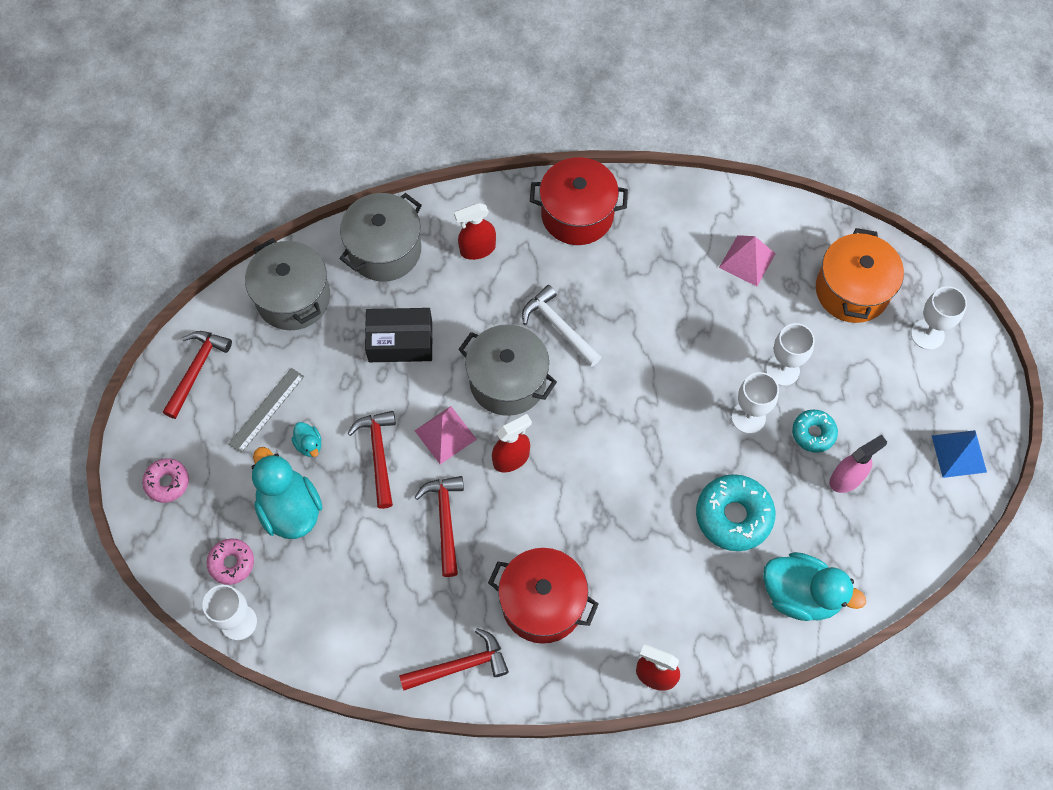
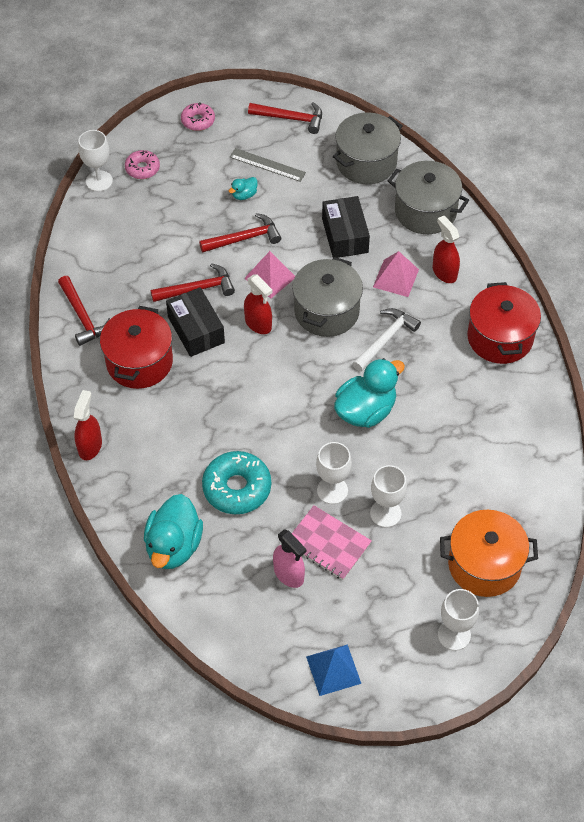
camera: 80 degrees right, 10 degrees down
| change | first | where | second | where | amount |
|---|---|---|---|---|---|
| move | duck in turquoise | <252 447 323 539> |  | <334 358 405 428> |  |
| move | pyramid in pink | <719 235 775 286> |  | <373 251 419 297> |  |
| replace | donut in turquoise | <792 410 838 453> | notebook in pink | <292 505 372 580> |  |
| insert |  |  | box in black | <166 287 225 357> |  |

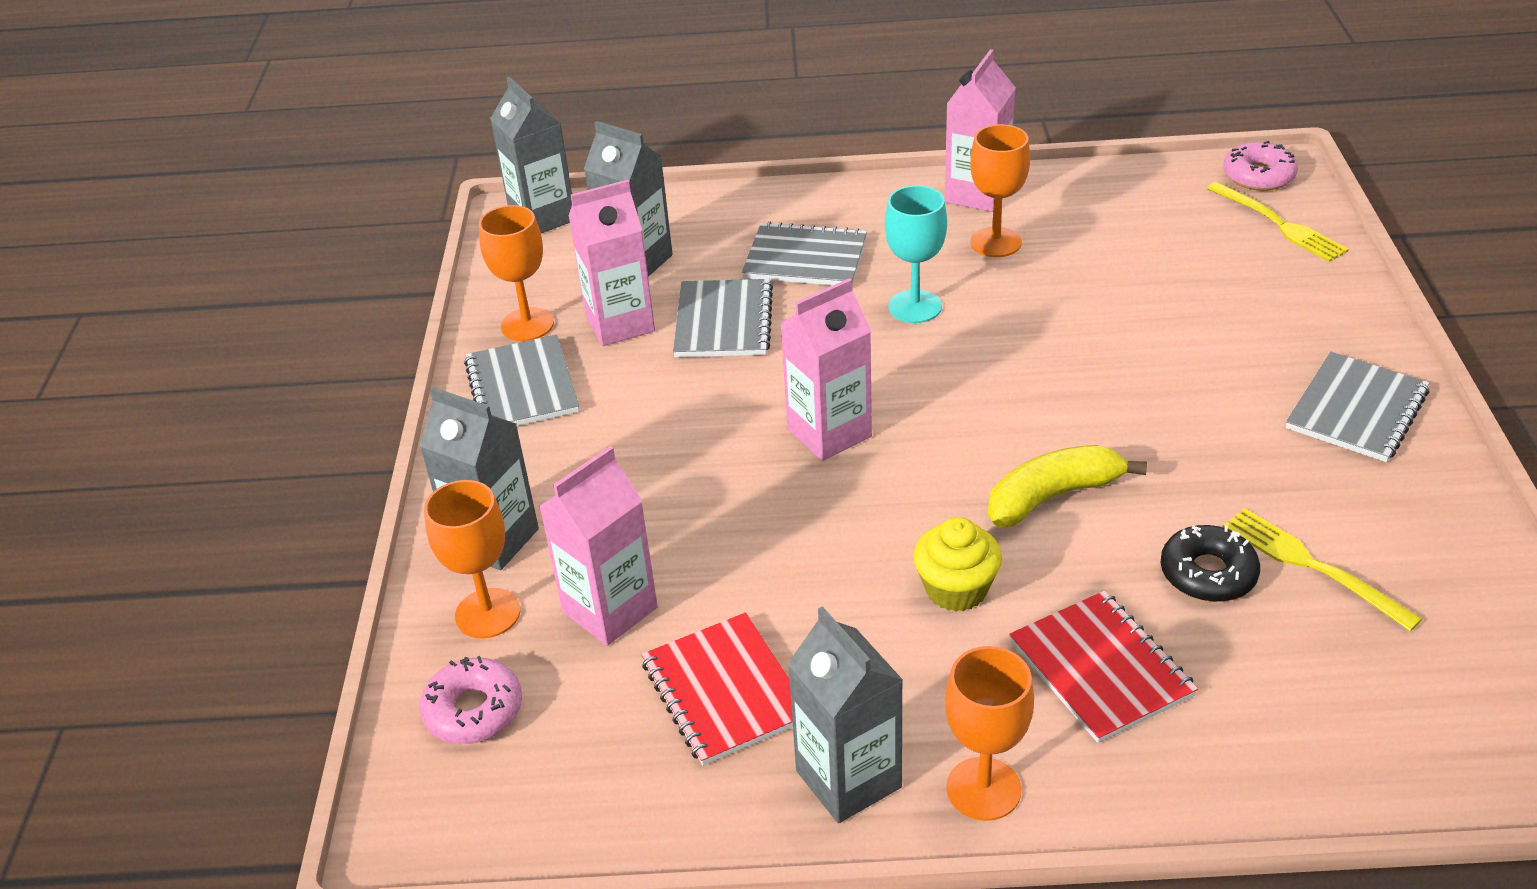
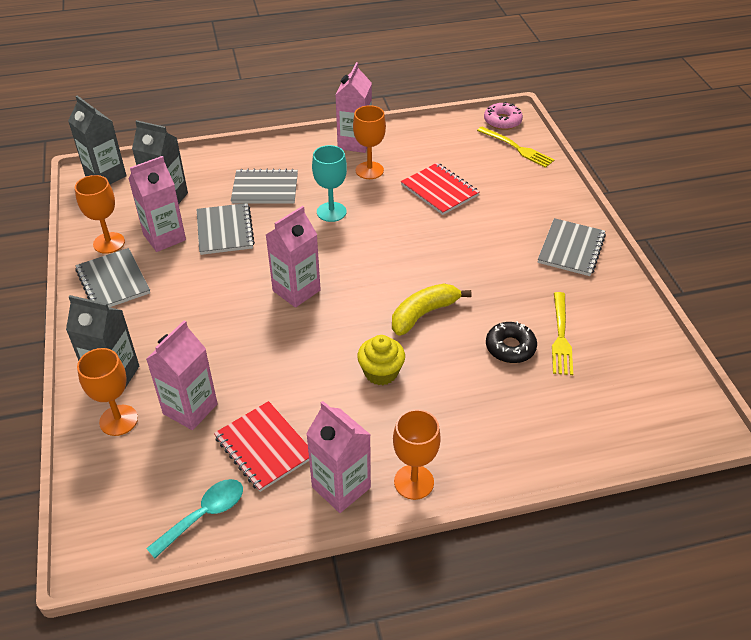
camera: 15 degrees left, 5 degrees up
| change | first | where | second | where | amount |
|---|---|---|---|---|---|
| delete | donut in pink | <420 656 522 744> |  |  |  |
| recolor | carton in grey | <788 606 903 823> | carton in pink | <306 401 371 513> |  |
| move | notebook in red | <1009 591 1198 743> |  | <401 163 479 215> |  |
| rotate | fork in yellow | <1223 508 1422 631> |  | <552 292 573 375> | 120 degrees counterclockwise |
| insert |  |  | spoon in turquoise | <146 479 243 558> |  |

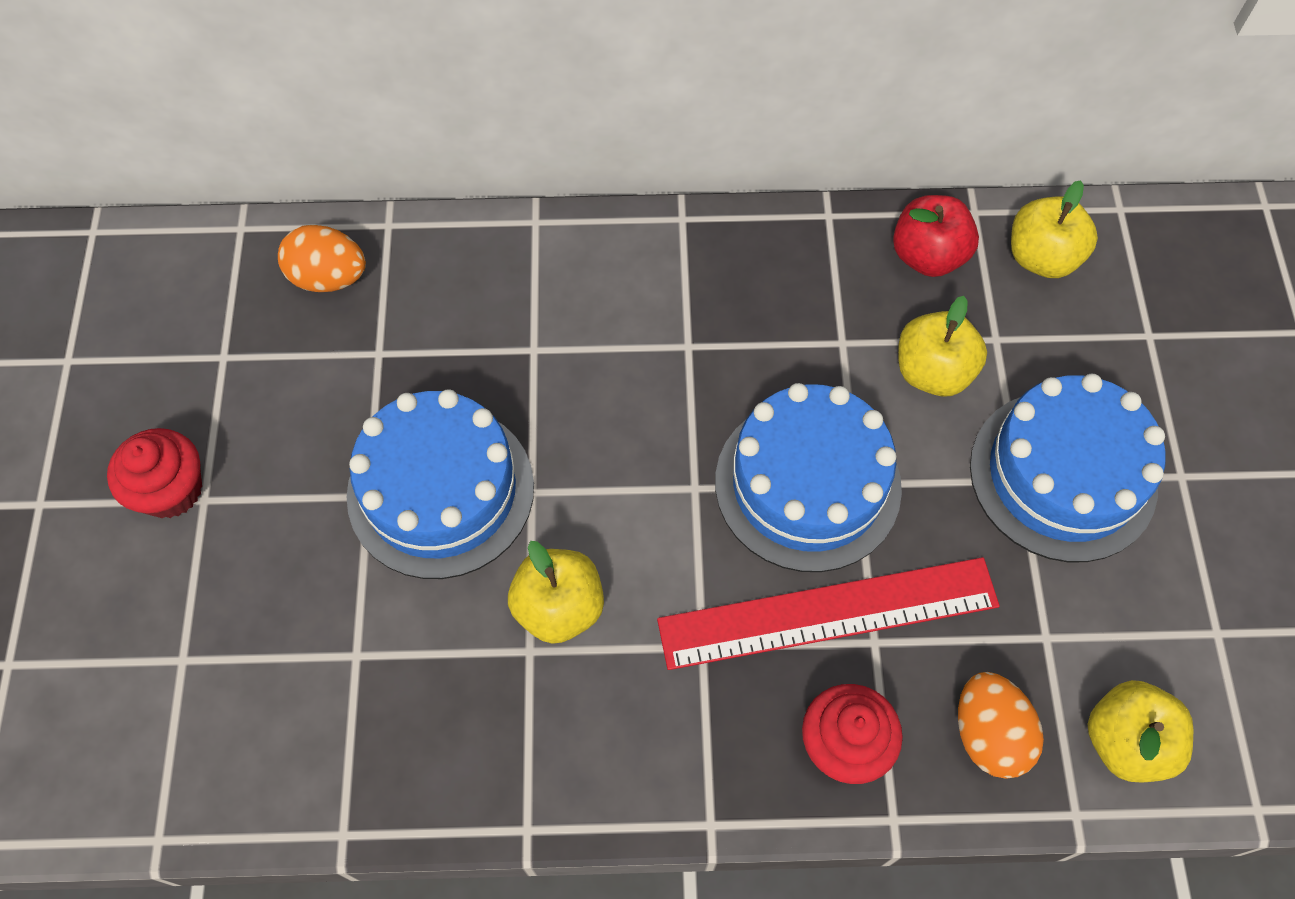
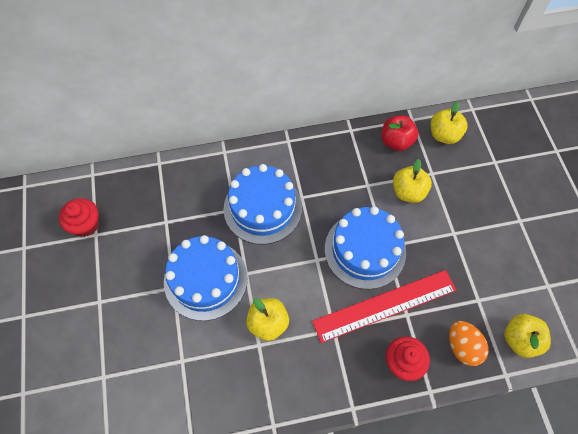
camera: 10 degrees left, 0 degrees up
| change | first | where | second | where | amount |
|---|---|---|---|---|---|
| move | cupcake in red | <107 428 202 518> |  | <59 198 99 237> |  |
| delete | egg in orange | <278 225 366 292> |  |  |  |
| move | cake in blue | <970 374 1166 562> |  | <223 164 302 244> |  |

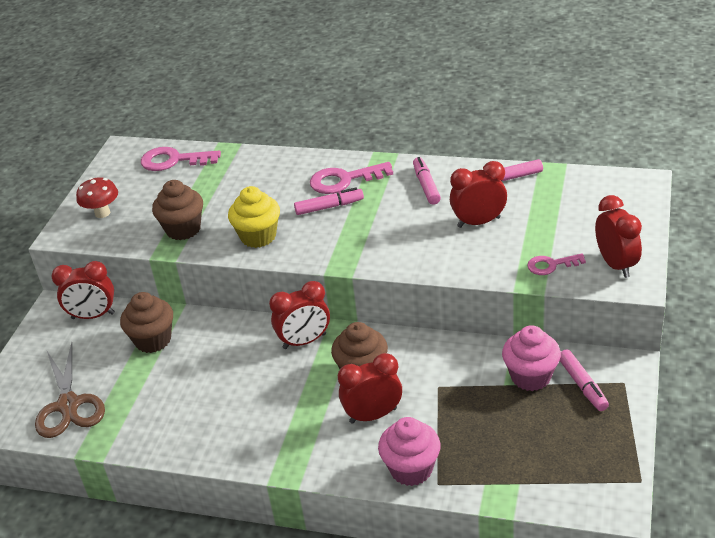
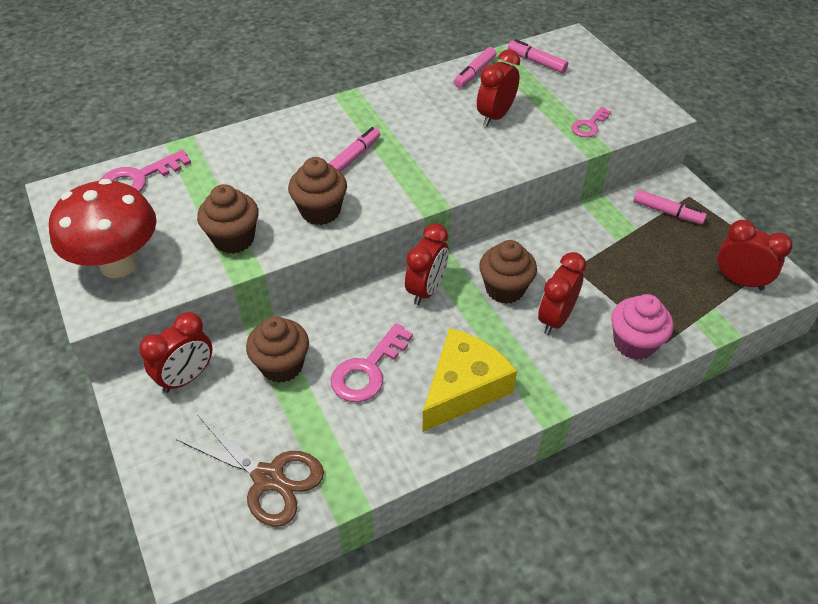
camera: 45 degrees left, 10 degrees up
| change | first | where | second | where | amount |
|---|---|---|---|---|---|
| resize | mushroom in red | <76 177 118 218> |  | <49 179 157 278> | x1.92 |
| recolor | cupcake in yellow | <228 186 280 248> | cupcake in brown | <288 157 347 225> |  |
| move | key in pink | <310 162 393 194> |  | <331 323 413 402> |  |
| move | marker in pink | <413 157 441 205> |  | <508 39 568 73> |  |
| delete | cupcake in pink | <502 325 561 391> |  |  |  |
| move | clock in red | <595 195 642 278> |  | <716 220 793 290> |  |
| insert |  |  | cheese in yellow | <422 328 517 432> |  |

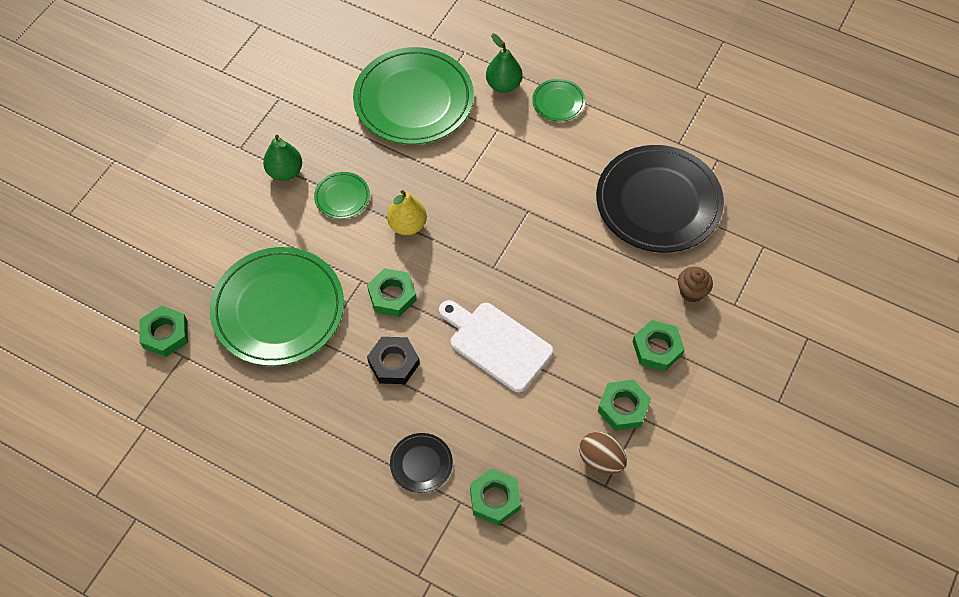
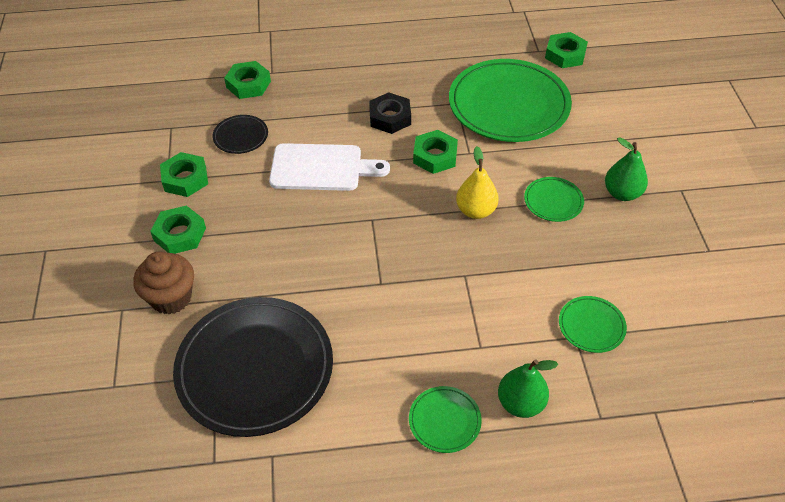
camera: 145 degrees right, 10 degrees down
| change | first | where | second | where | amount |
|---|---|---|---|---|---|
| resize | plate in green | <353 47 474 144> |  | <559 296 627 353> | x0.44 |
| move | plate in black | <390 433 453 493> |  | <212 115 268 154> |  |
| delete | egg in brown | <579 432 627 474> |  |  |  |
| resize | cupcake in brown | <678 267 713 303> |  | <133 251 194 315> | x1.51 |

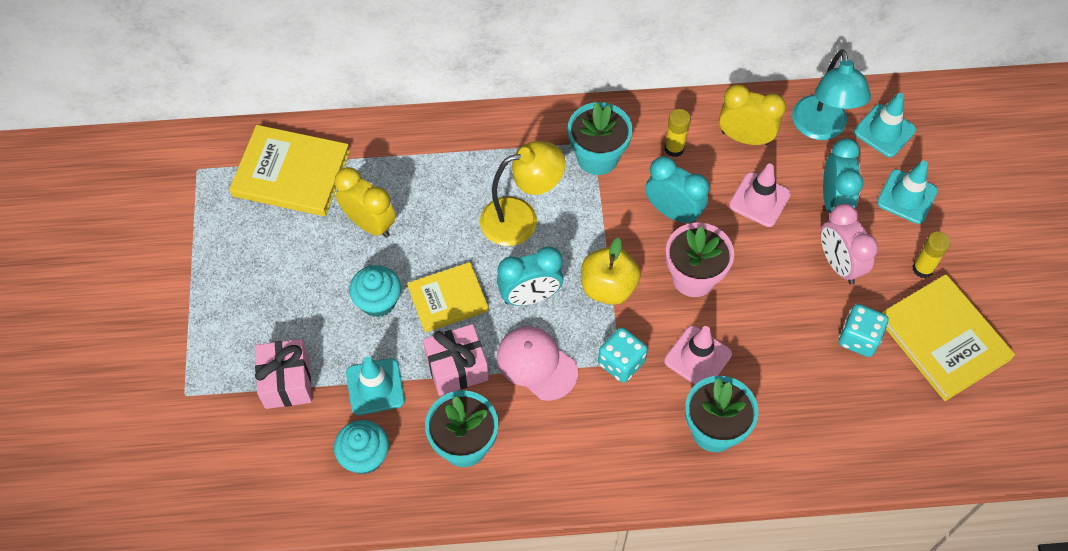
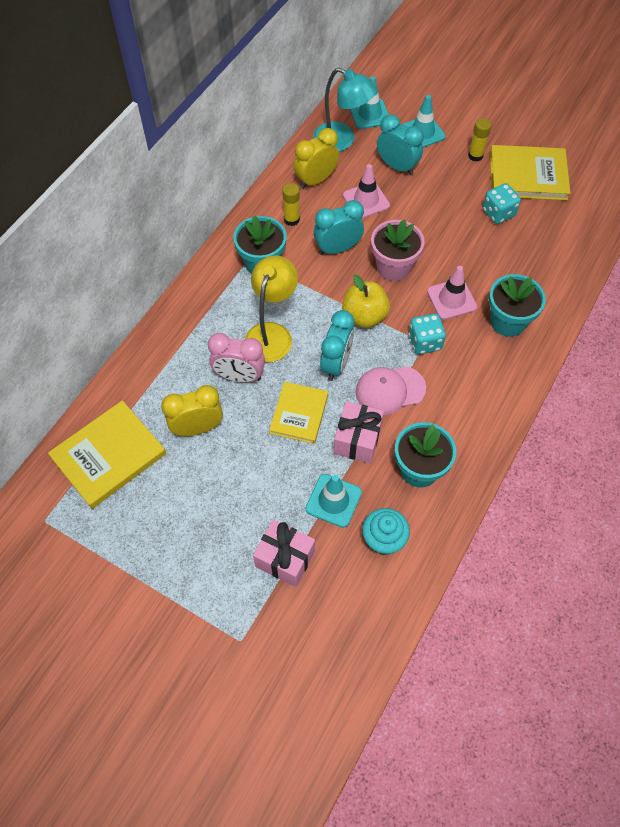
camera: 55 degrees left, 0 degrees up
| change | first | where | second | where | amount |
|---|---|---|---|---|---|
| delete | cupcake in turquoise | <349 265 401 317> |  |  |  |
| move | clock in pink | <821 204 878 285> |  | <208 333 265 382> |  |

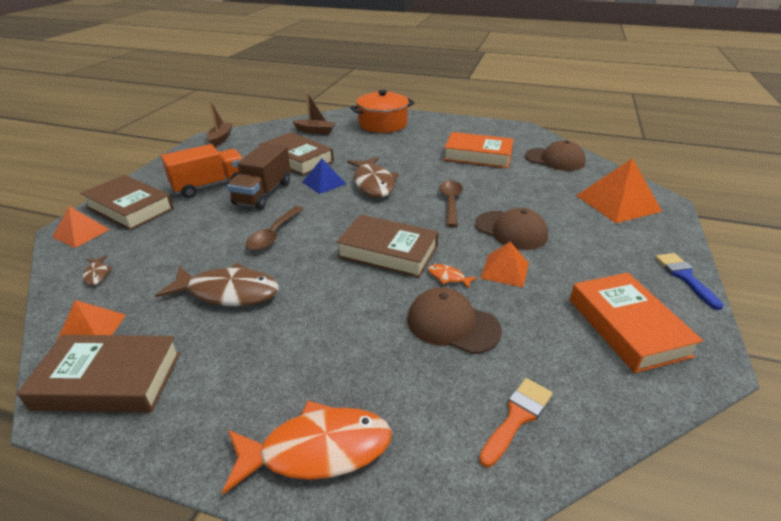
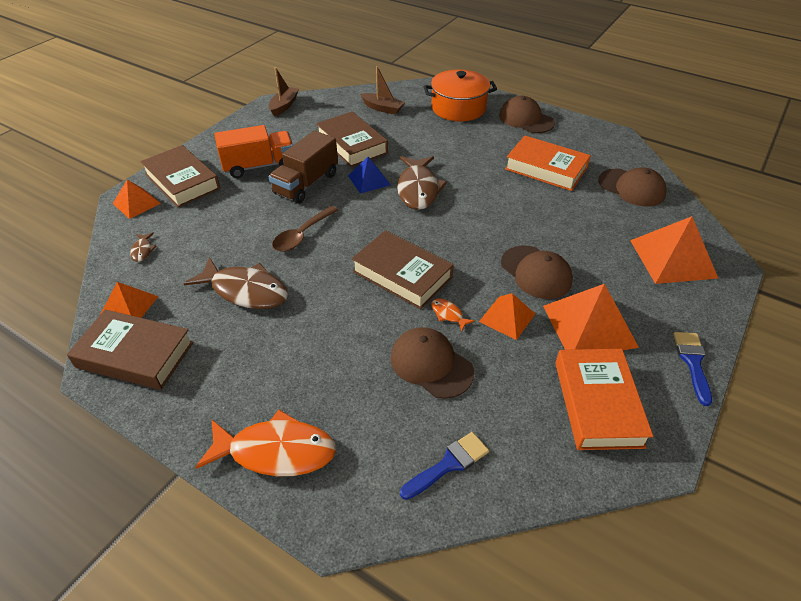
camera: 15 degrees right, 10 degrees up
| change | first | where | second | where | amount |
|---|---|---|---|---|---|
| delete | spoon in brown | <439 180 463 227> |  |  |  |
| recolor | brush in orange | <479 378 553 467> | brush in blue | <400 432 489 500> |  |
| insert |  |  | cap in brown | <499 96 555 133> |  |
| insert |  |  | pyramid in orange | <543 284 639 350> |  |

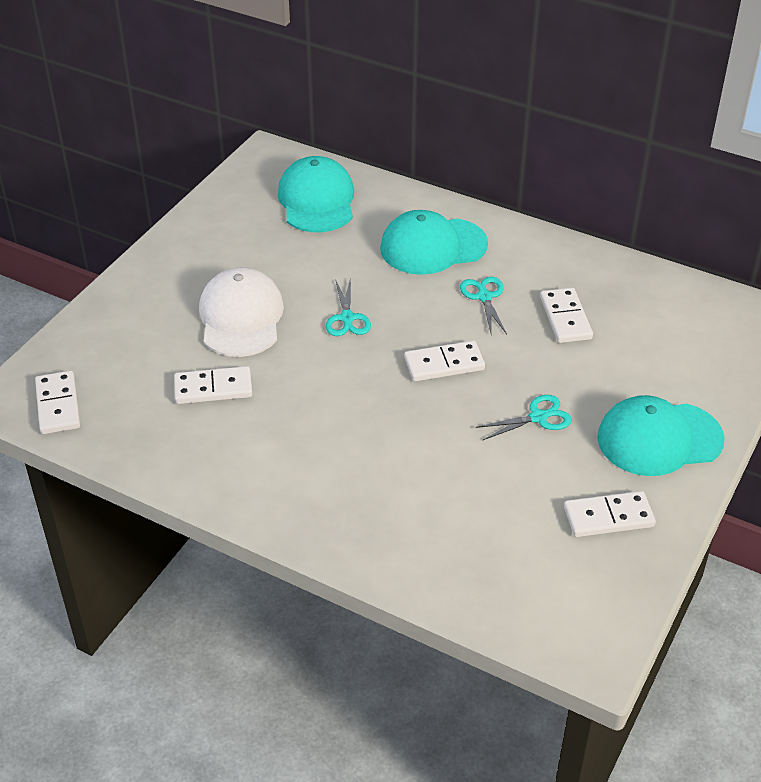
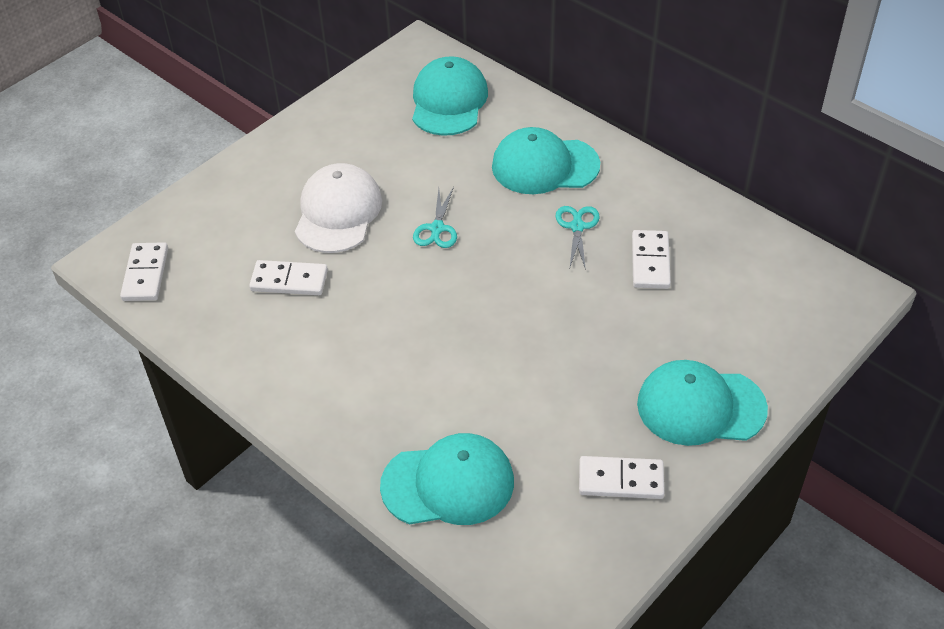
camera: 15 degrees right, 5 degrees up
| change | first | where | second | where | amount |
|---|---|---|---|---|---|
| delete | domino in white | <404 341 485 381> |  |  |  |
| delete | scissors in turquoise | <475 395 572 440> |  |  |  |
| insert |  |  | cap in turquoise | <380 433 514 525> |  |

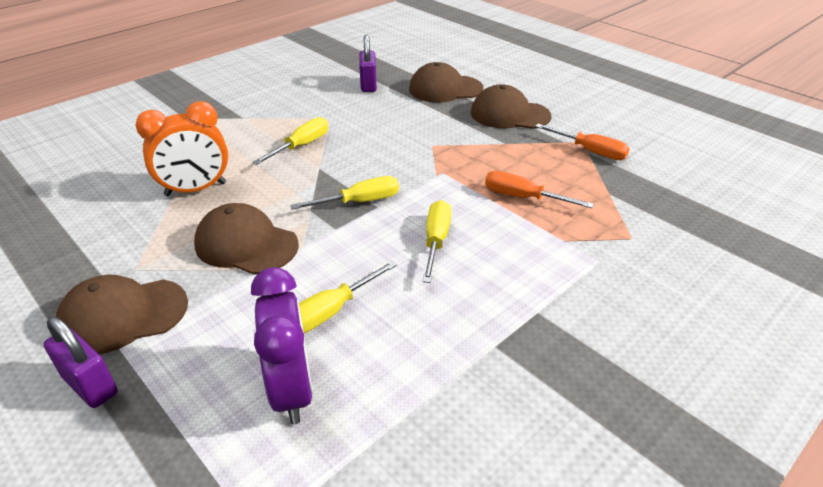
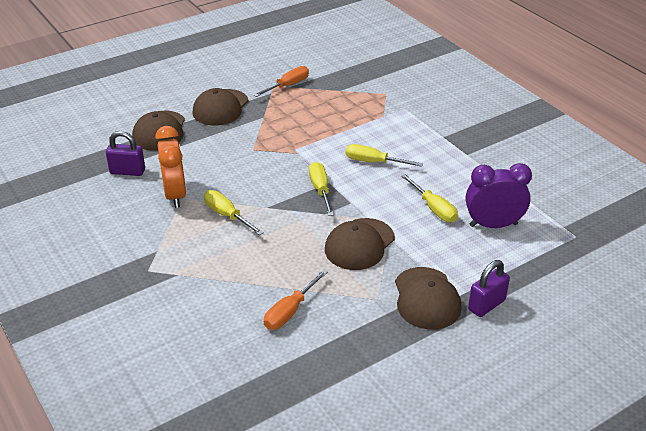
camera: 80 degrees left, 0 degrees up
| change | first | where | second | where | amount |
|---|---|---|---|---|---|
| move | clock in orange | <136 101 228 196> |  | <155 126 186 208> |  |
| move | screwdriver in orange | <485 171 594 208> |  | <264 269 328 330> |  |

